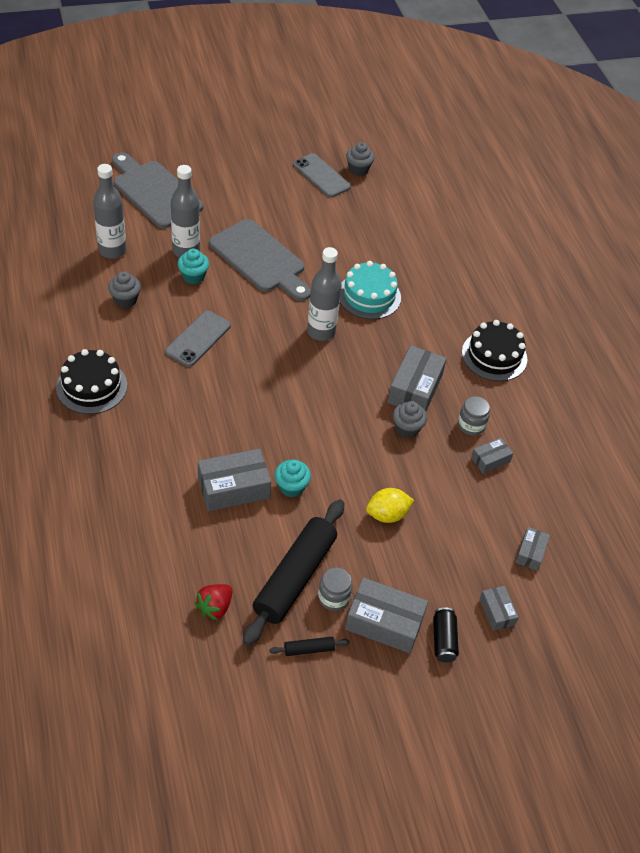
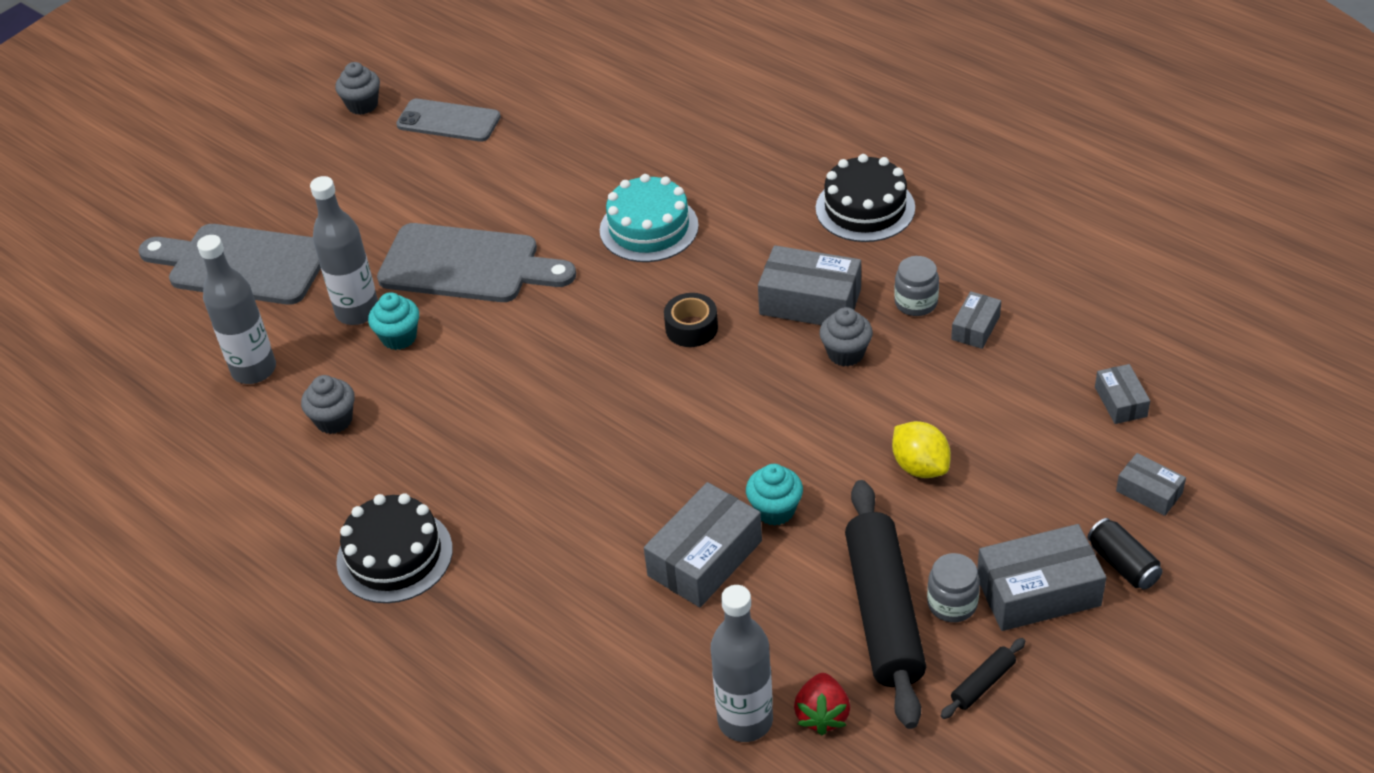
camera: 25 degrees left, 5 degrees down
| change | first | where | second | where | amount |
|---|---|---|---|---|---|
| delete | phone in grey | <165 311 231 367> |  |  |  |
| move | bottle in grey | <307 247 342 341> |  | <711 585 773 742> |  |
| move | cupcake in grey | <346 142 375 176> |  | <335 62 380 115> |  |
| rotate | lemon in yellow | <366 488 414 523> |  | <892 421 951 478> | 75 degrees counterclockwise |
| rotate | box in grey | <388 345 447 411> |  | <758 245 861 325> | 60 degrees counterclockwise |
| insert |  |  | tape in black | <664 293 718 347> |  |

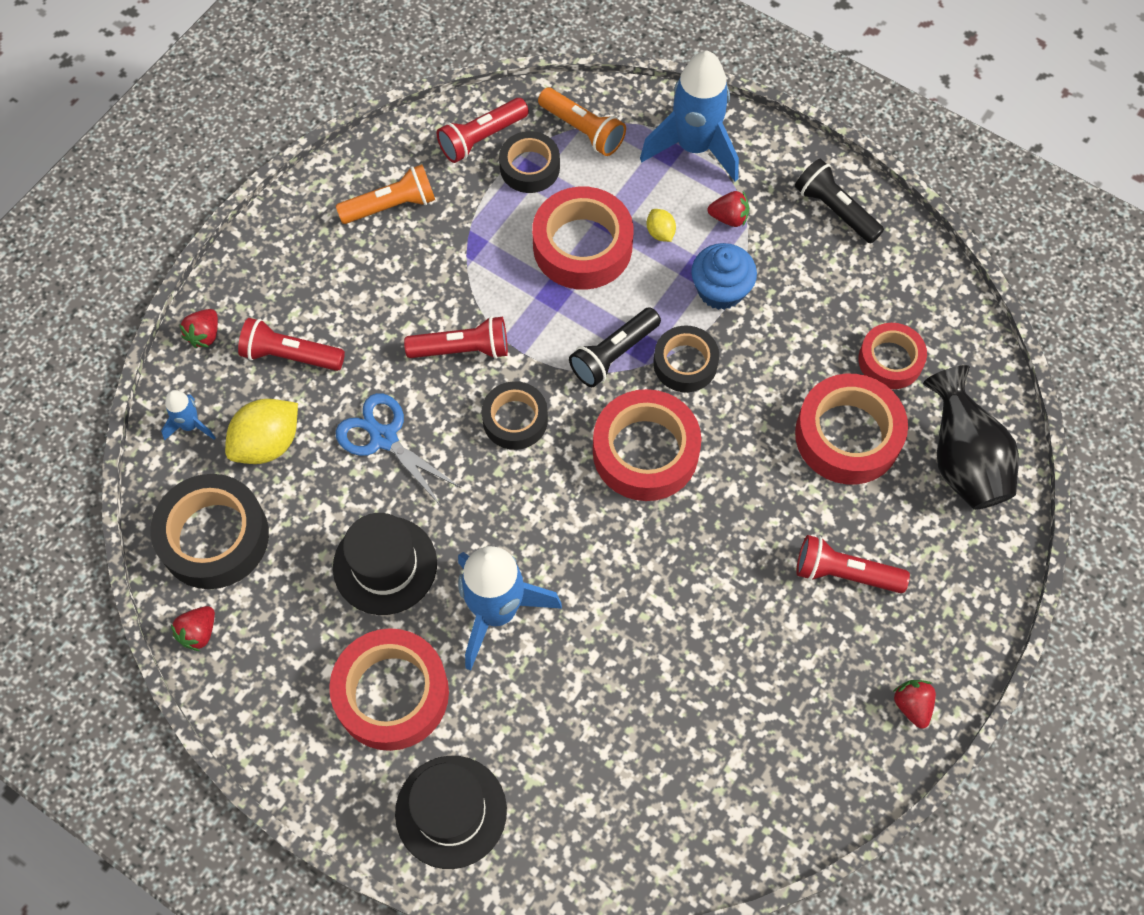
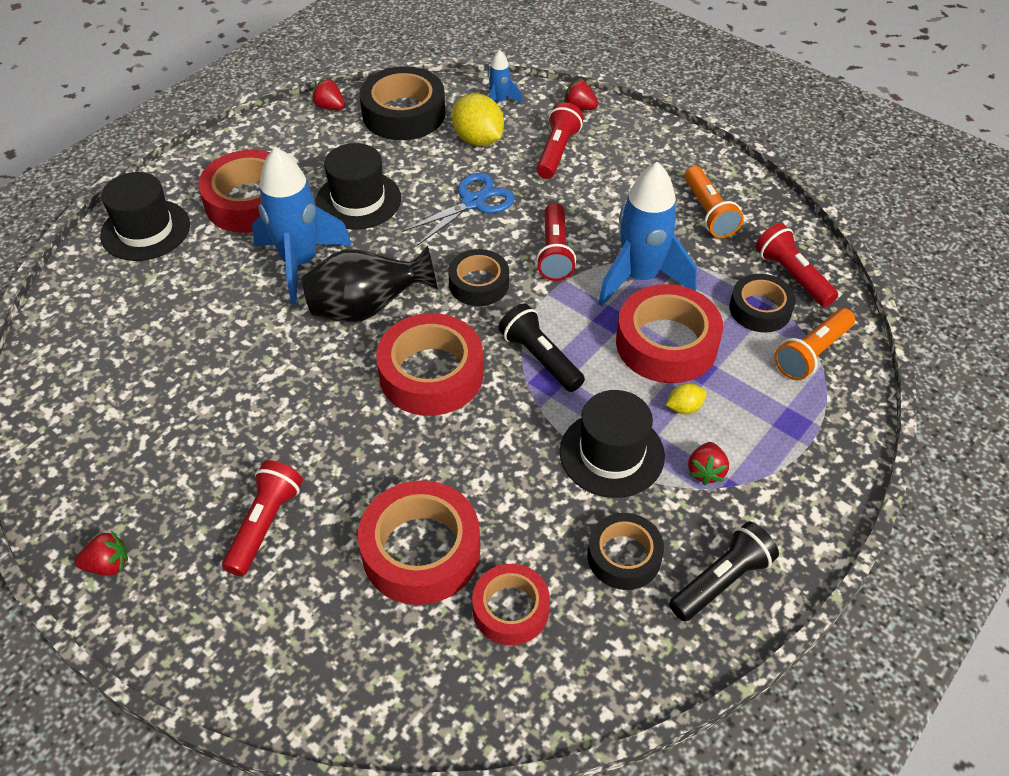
camera: 95 degrees right, 15 degrees down
| change | first | where | second | where | amount |
|---|---|---|---|---|---|
| move | rocket in blue | <640 51 739 182> |  | <598 162 697 307> |  |
| move | tape in black | <653 325 719 392> |  | <587 513 664 590> |  |
| replace | cupcake in blue | <691 243 757 310> | hat in black | <560 390 665 498> |  |
| move | vase in black | <923 365 1019 510> |  | <302 245 438 323> |  |

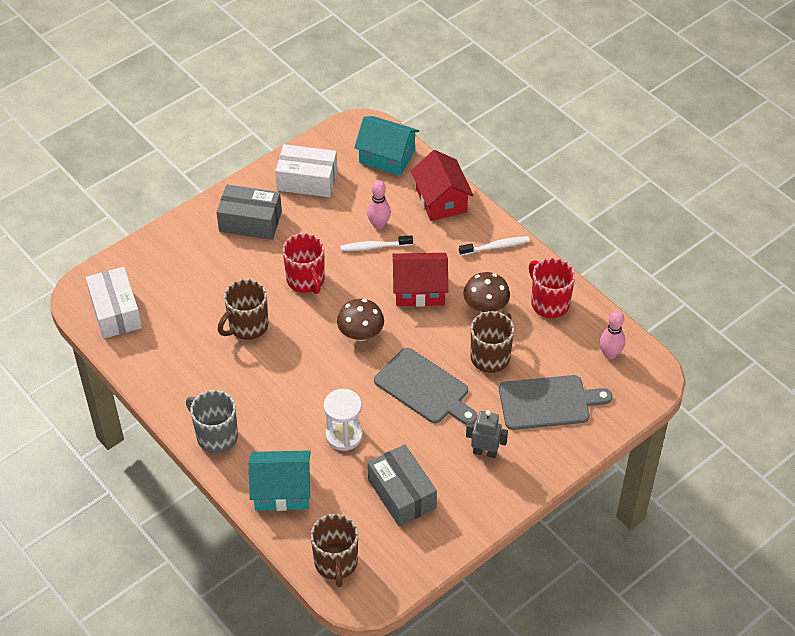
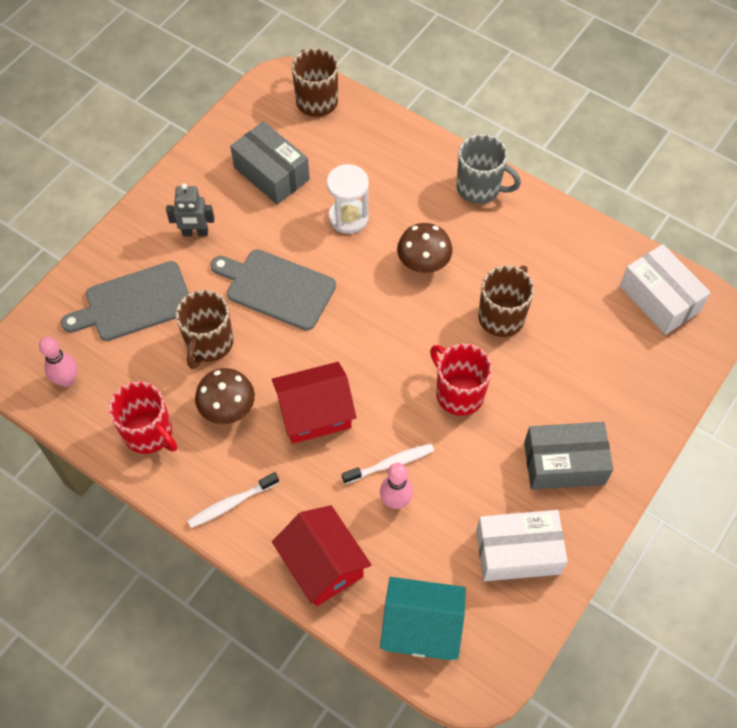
camera: 165 degrees right, 10 degrees up
| change | first | where | second | where | amount |
|---|---|---|---|---|---|
| delete | house in turquoise | <249 450 311 511> |  |  |  |
| move | mushroom in brown | <337 299 384 341> |  | <397 223 452 273> |  |

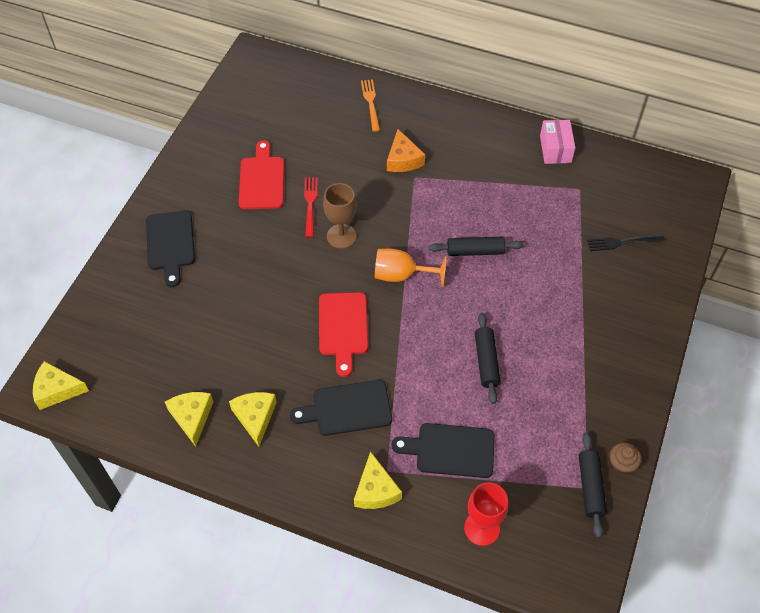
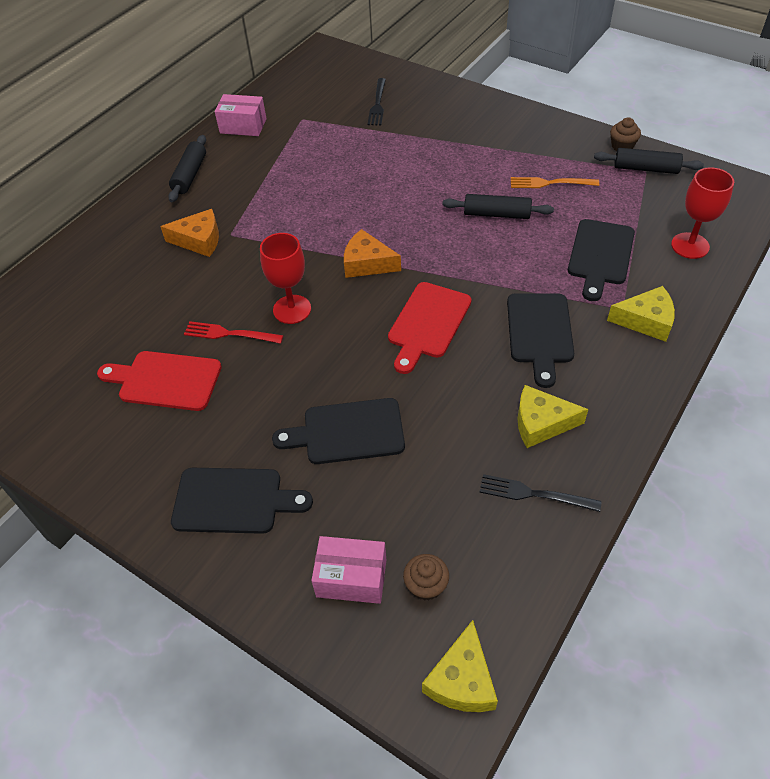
camera: 75 degrees left, 5 degrees down
| change | first | where | second | where | amount |
|---|---|---|---|---|---|
| replace | cheese in yellow | <165 392 213 447> | fork in black | <479 474 601 512> |  |
| rotate | cutting board in red | <319 292 368 377> |  | <388 282 471 374> | 105 degrees clockwise |
| recolor | goblet in brown | <323 183 357 249> | goblet in red | <260 233 311 324> |  |
| move | fork in orange | <361 79 380 132> |  | <511 177 599 188> |  |
| replace | goblet in orange | <375 249 447 287> | cheese in orange | <344 229 401 278> |  |
| move | rolling pin in black | <429 237 524 256> |  | <168 135 206 202> |  |
| insert |  |  | cutting board in black | <272 398 405 464> |  |
| insert |  |  | box in pink | <311 536 386 604> |  |
| insert |  |  | cupcake in brown | <403 554 449 601> |  |

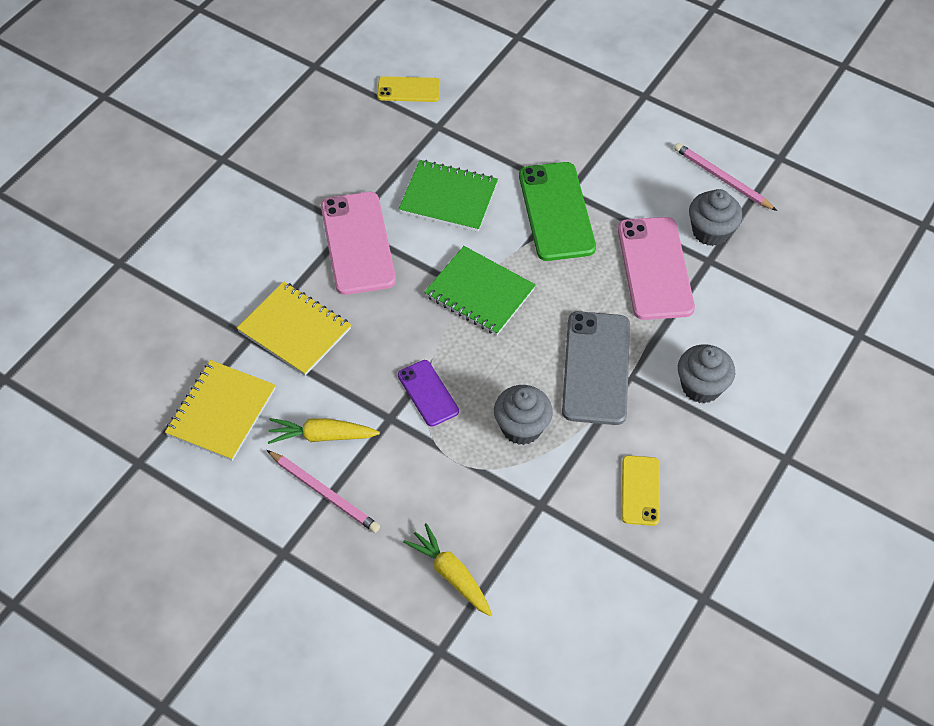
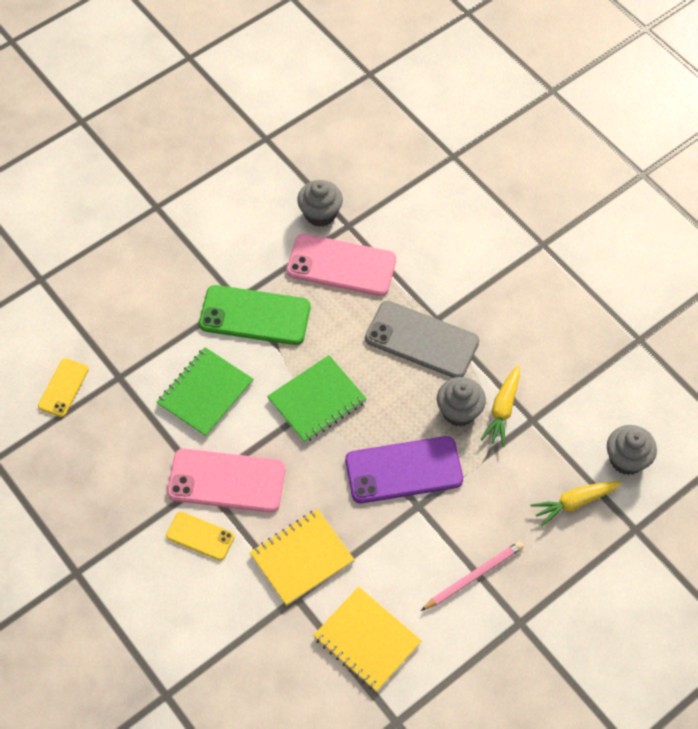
camera: 70 degrees left, 5 degrees up
| change | first | where | second | where | amount |
|---|---|---|---|---|---|
| move | carrot in yellow | <268 418 380 444> |  | <481 365 520 447> |  |
| resize | phone in purple | <398 360 459 427> |  | <345 436 463 503> | x1.79 |
| move | phone in yellow | <621 455 660 526> |  | <166 512 234 561> |  |
| delete | pencil in pink | <674 143 777 211> |  |  |  |
| move | cupcake in grey | <678 344 735 404> |  | <607 425 657 475> |  |

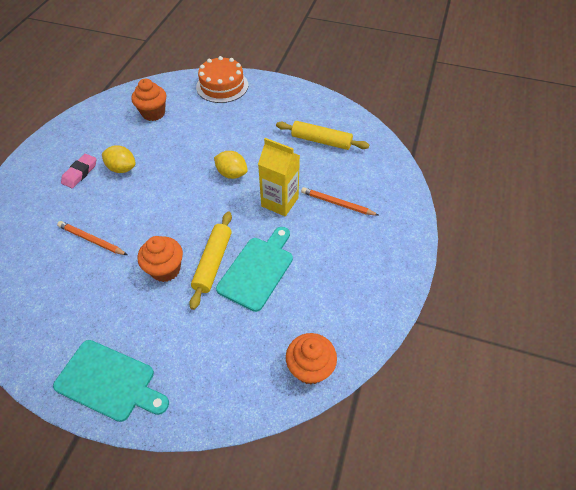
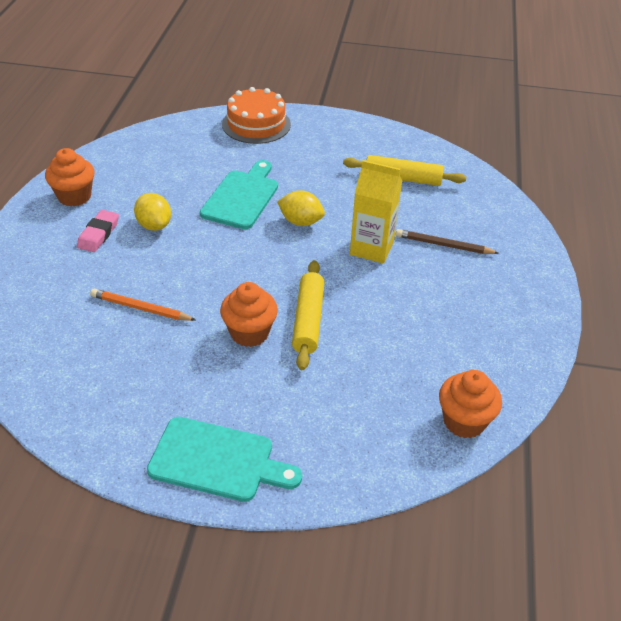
camera: 10 degrees left, 10 degrees down
| change | first | where | second | where | amount |
|---|---|---|---|---|---|
| rotate | lemon in yellow | <102 146 136 173> |  | <134 193 171 231> | 45 degrees clockwise |
| move | cupcake in orange | <131 79 166 121> |  | <45 148 94 206> |  |
| move | cutting board in turquoise | <216 227 293 312> |  | <200 160 278 229> |  |
| recolor | pencil in orange | <301 187 379 216> | pencil in brown | <396 229 498 254> |  |

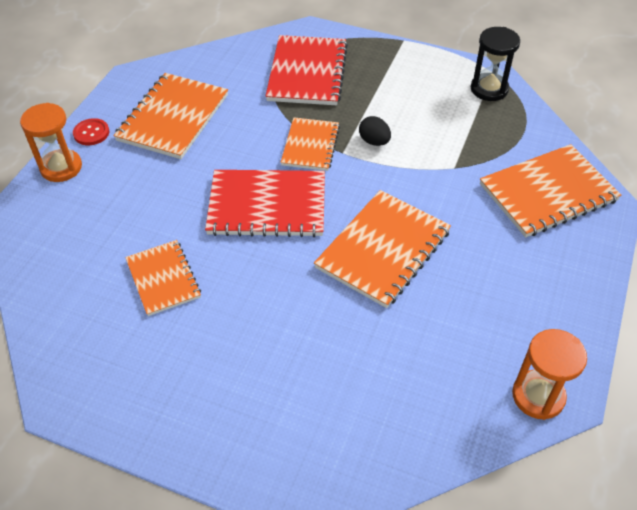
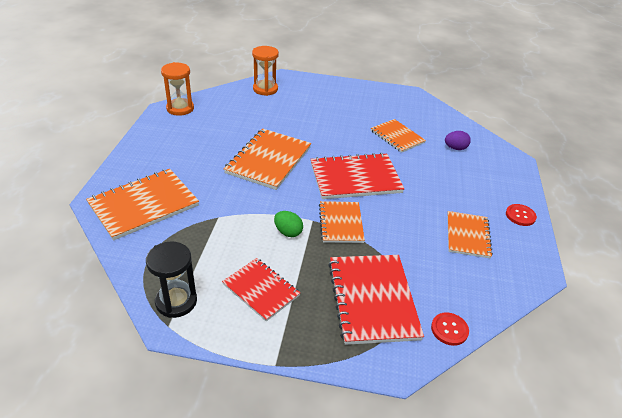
camera: 165 degrees right, 10 degrees down
| change | first | where | second | where | amount |
|---|---|---|---|---|---|
| move | hourglass in orange | <20 103 82 182> |  | <252 46 279 96> |  |
| resize | notebook in orange | <113 73 228 159> |  | <447 211 493 258> | x0.62 |
| recolor | egg in black | <359 116 391 146> | egg in green | <274 211 303 237> |  |
| insert |  |  | notebook in red | <222 258 300 322> |  |
| insert |  |  | button in red | <431 312 469 346> |  |
| insert |  |  | egg in purple | <445 131 471 150> |  |

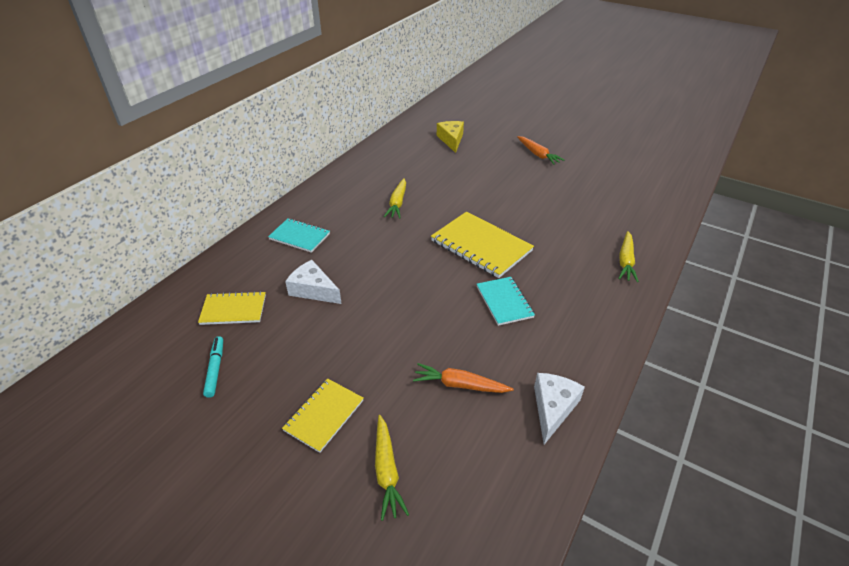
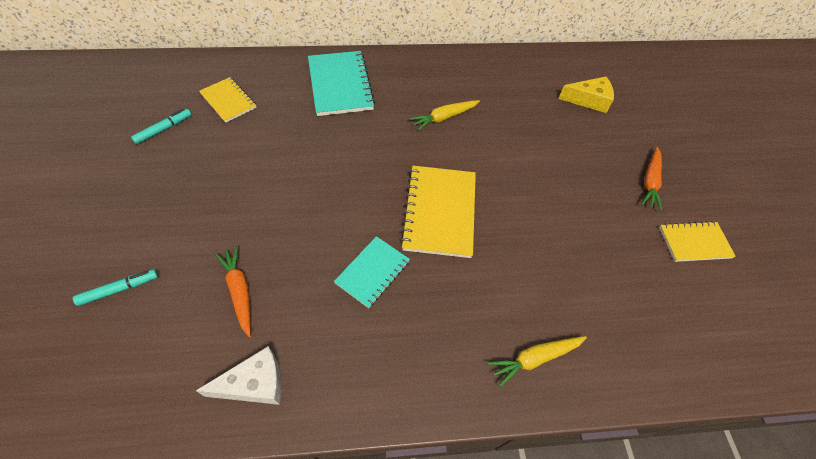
camera: 50 degrees right, 15 degrees up
| change | first | where | second | where | amount |
|---|---|---|---|---|---|
| resize | notebook in turquoise | <268 218 330 253> |  | <308 51 375 116> | x1.66 |
| move | notebook in yellow | <282 378 364 453> |  | <659 221 736 262> |  |
| delete | cheese in white | <285 260 342 304> |  |  |  |
| replace | carrot in yellow | <375 415 409 521> | marker in turquoise | <73 269 158 306> |  |
| rotate | cheese in yellow | <437 121 464 153> |  | <558 77 614 113> | 45 degrees clockwise |

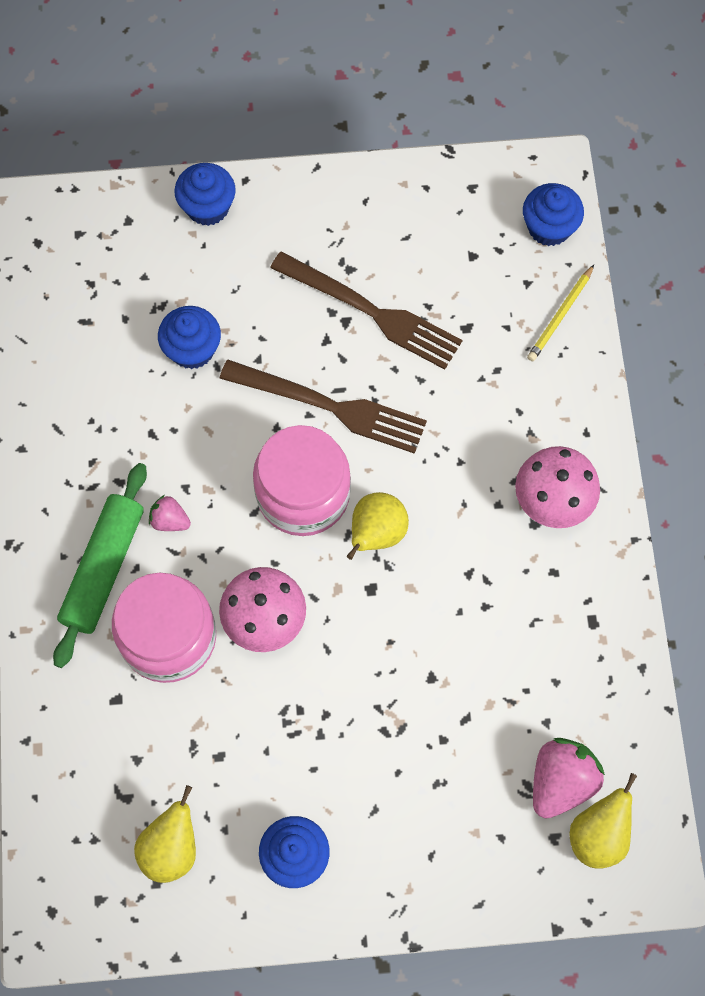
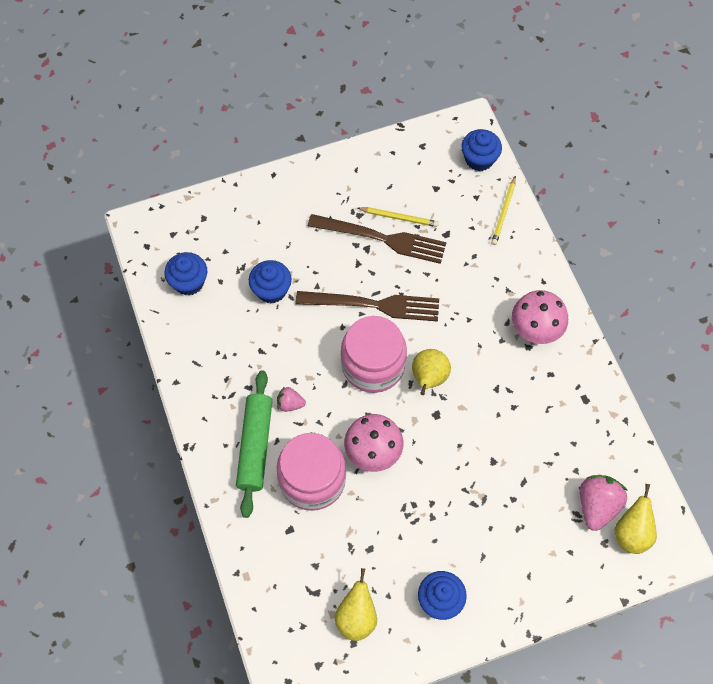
camera: 15 degrees left, 5 degrees down
| change | first | where | second | where | amount |
|---|---|---|---|---|---|
| move | cupcake in blue | <174 163 236 226> |  | <164 252 207 295> |  |
| insert |  |  | pencil in yellow | <357 207 439 227> |  |

